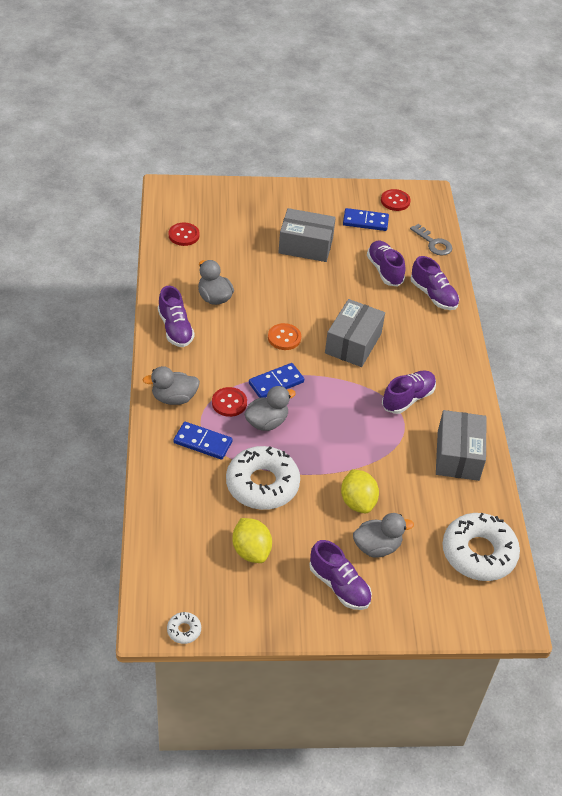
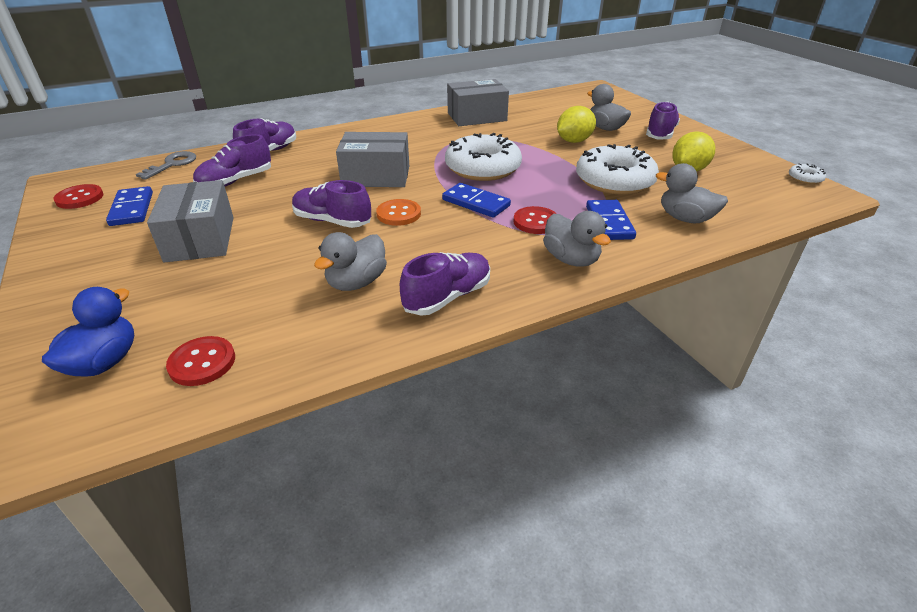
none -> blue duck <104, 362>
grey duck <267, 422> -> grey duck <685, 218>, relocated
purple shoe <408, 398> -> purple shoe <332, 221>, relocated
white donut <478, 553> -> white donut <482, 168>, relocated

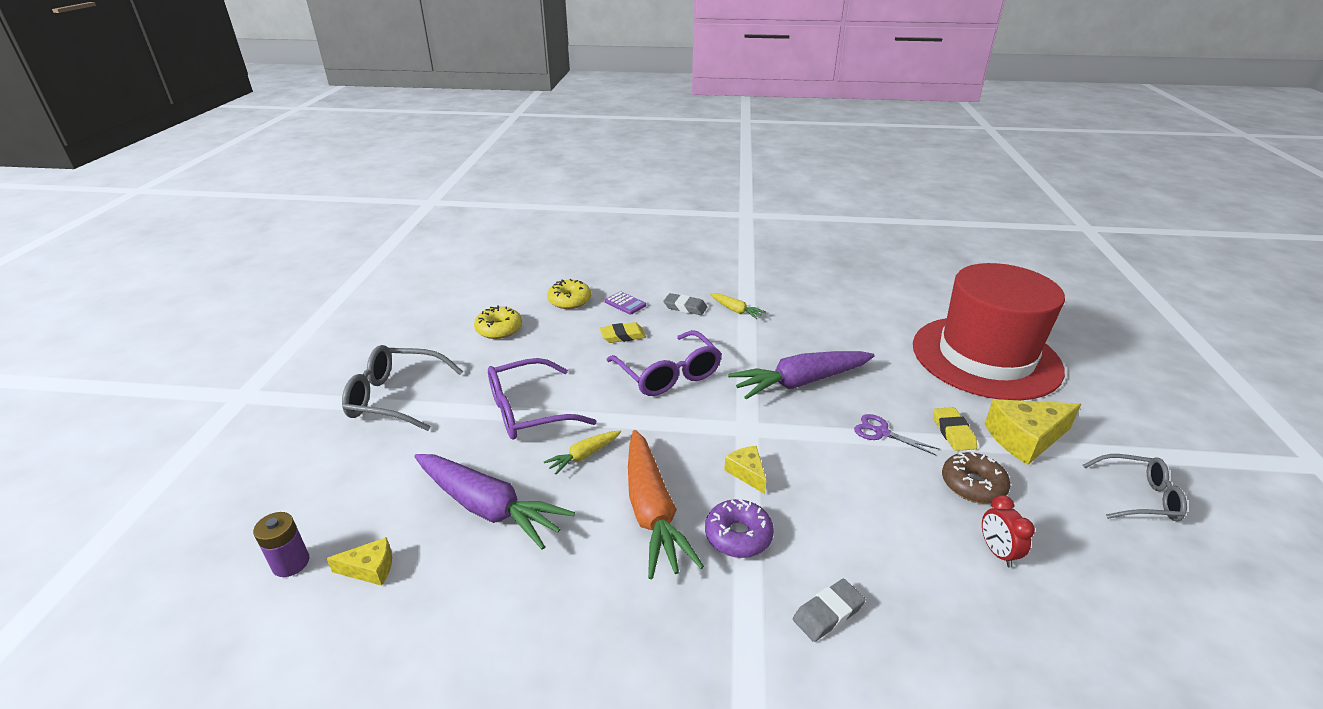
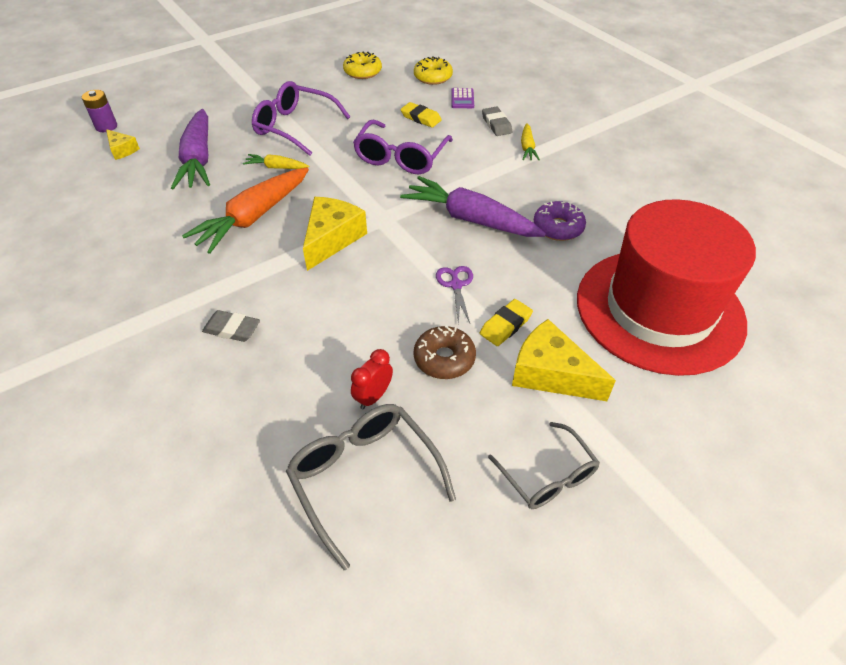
grey glasses <396, 397> -> grey glasses <364, 478>, relocated
purple donut <738, 535> -> purple donut <558, 227>, relocated
yellow cheese <747, 473> -> yellow cheese <332, 239>, x1.84

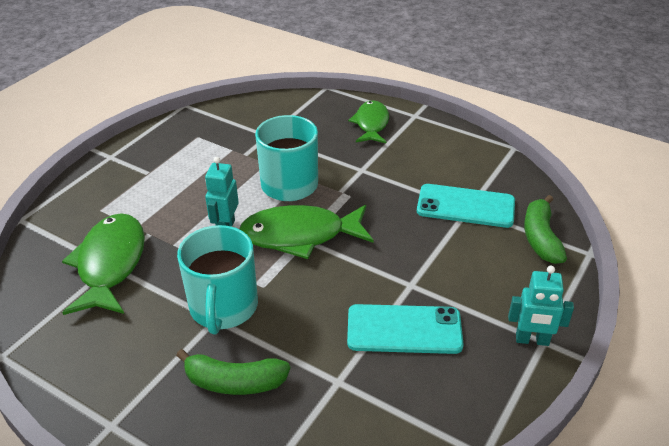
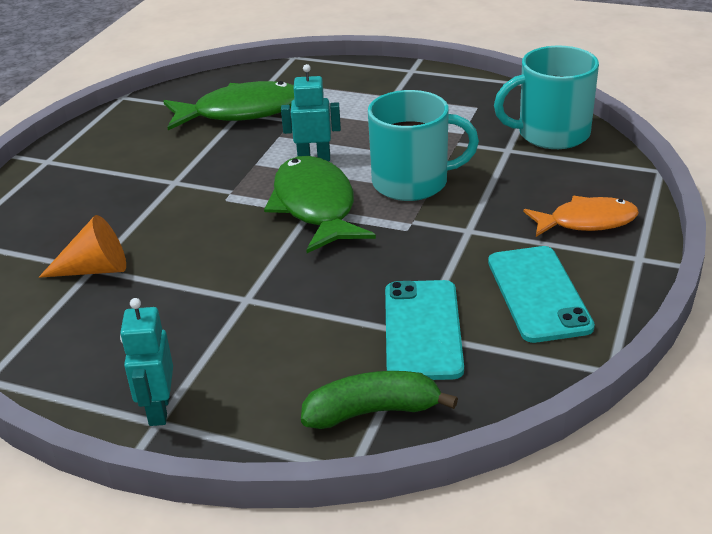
green banana <234, 382> -> none
none -> orange cone <94, 269>
turquoise mug <223, 307> -> turquoise mug <551, 134>, relocated
turquoise phone <404, 329> -> turquoise phone <538, 294>, relocated
green fish <371, 124> -> orange fish <586, 222>

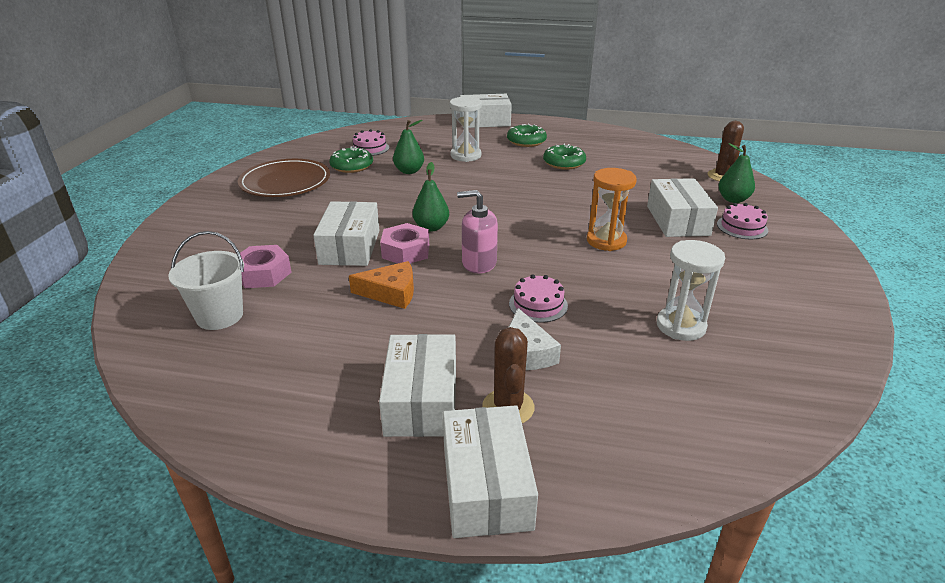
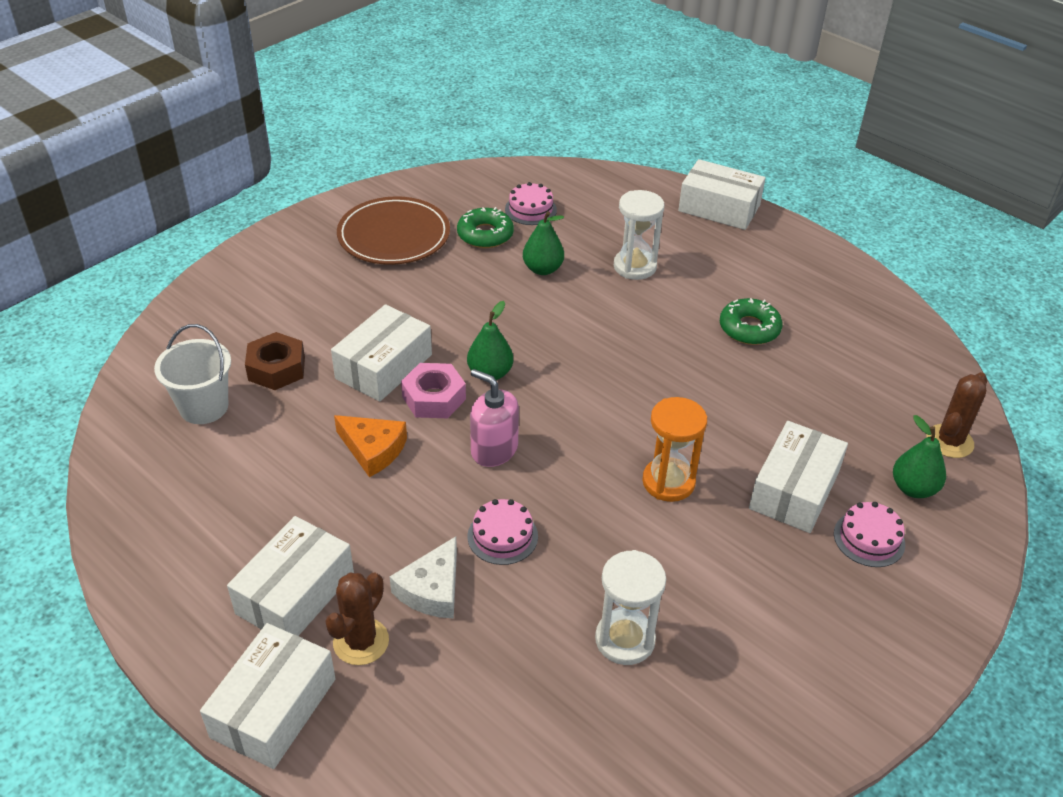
green donut <526, 141> -> none
pink nut <263, 274> -> brown nut <277, 368>

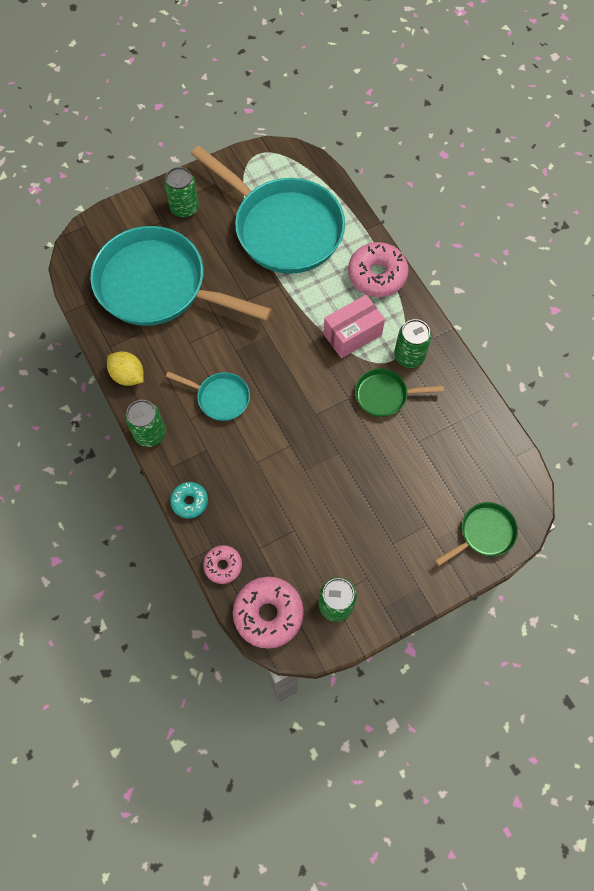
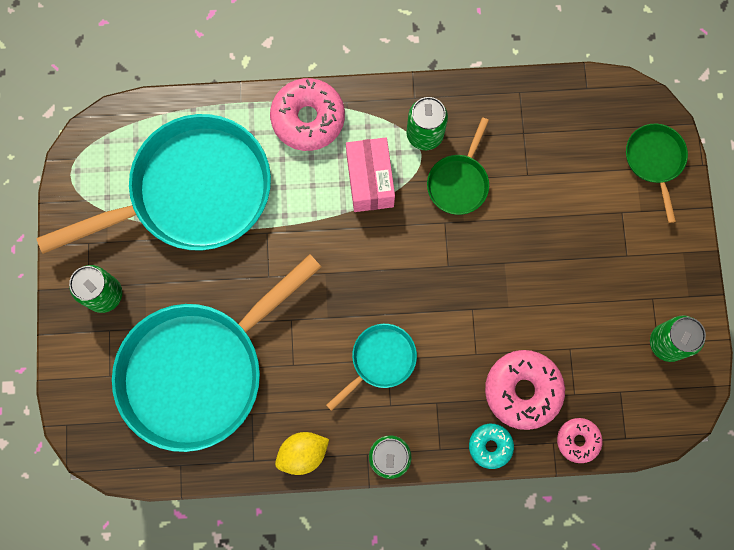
pink donut <268, 614> -> pink donut <522, 390>, relocated

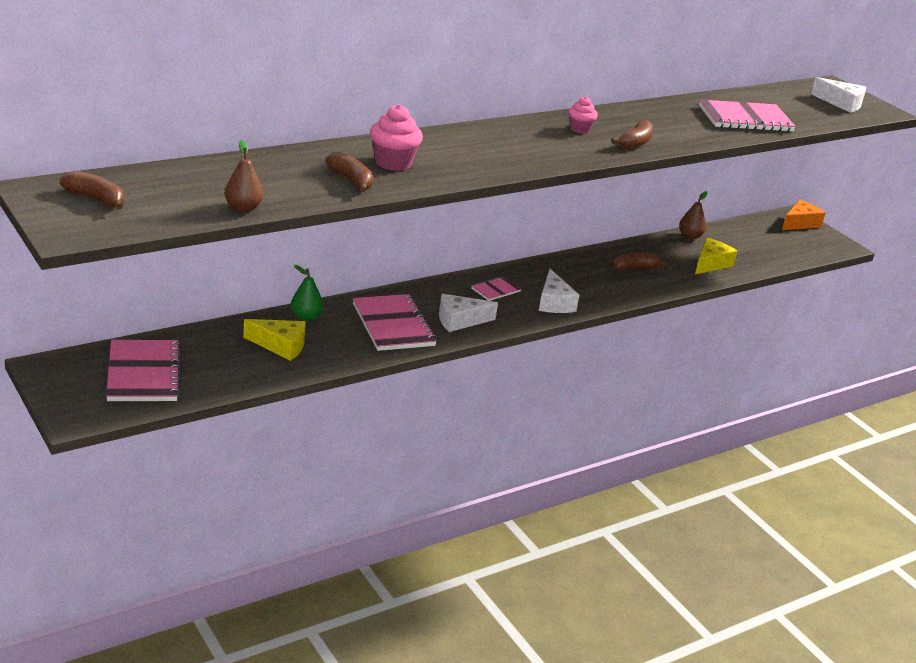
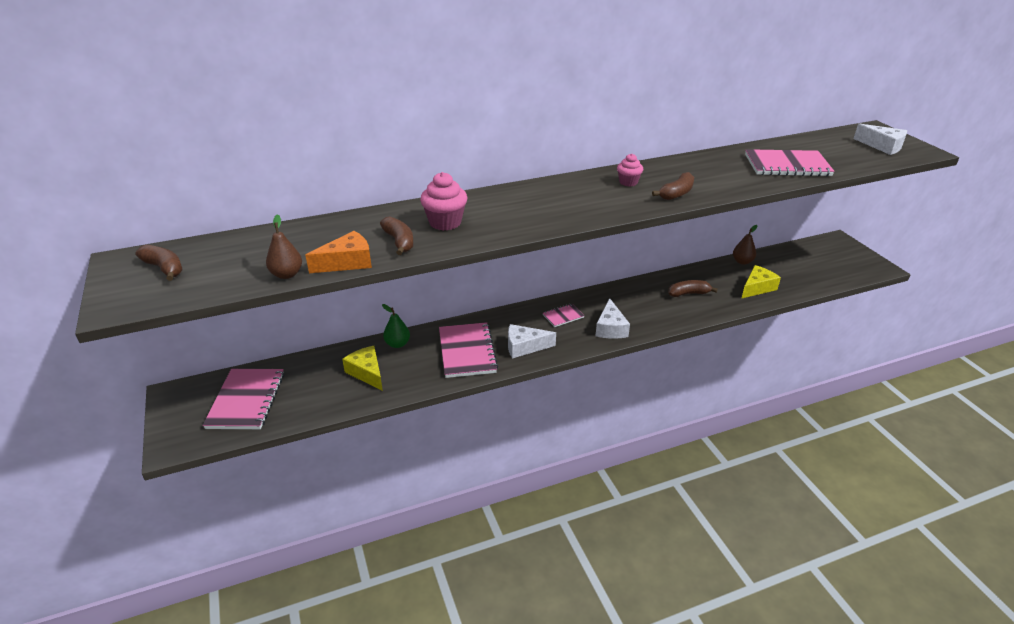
orange cheese <799, 223> -> orange cheese <347, 262>, relocated
yellow cheese <280, 346> -> yellow cheese <367, 373>, 150 degrees counterclockwise

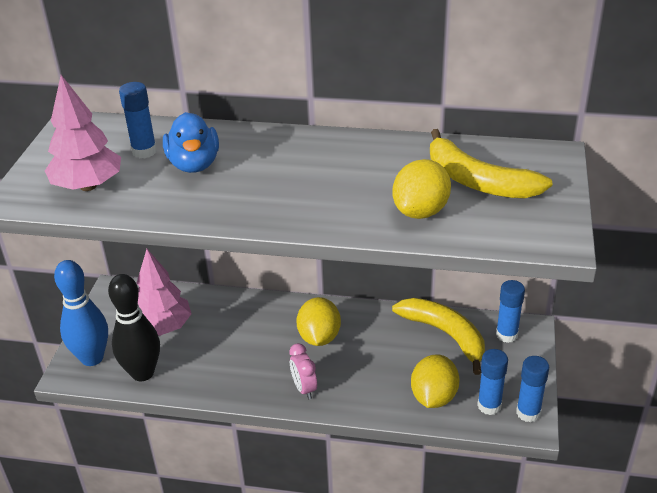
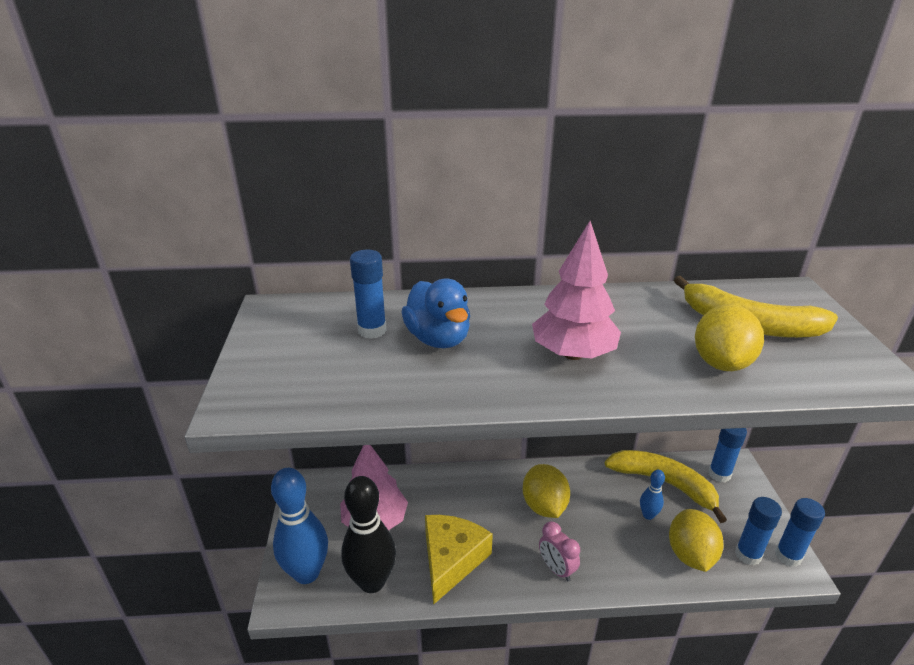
none -> yellow cheese <451, 560>
none -> blue bowling pin <648, 515>
pink tree <88, 186> -> pink tree <573, 354>, relocated

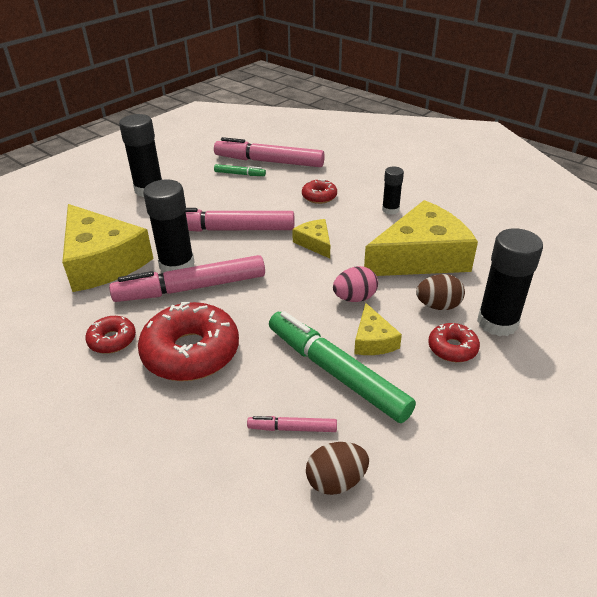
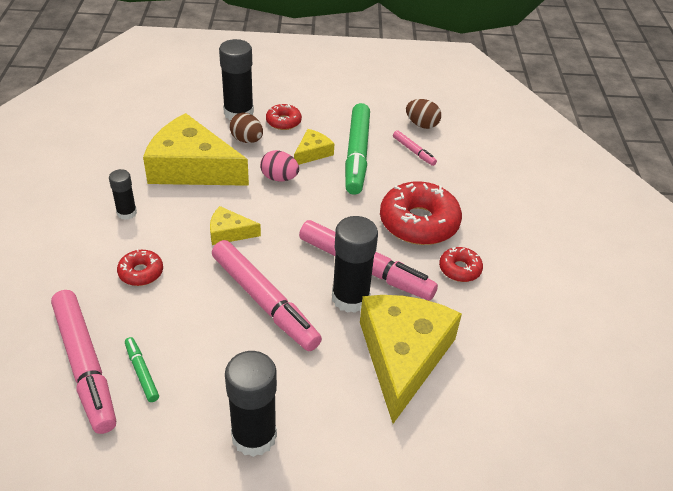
yellow cheese <315, 243> -> yellow cheese <229, 232>, 75 degrees clockwise

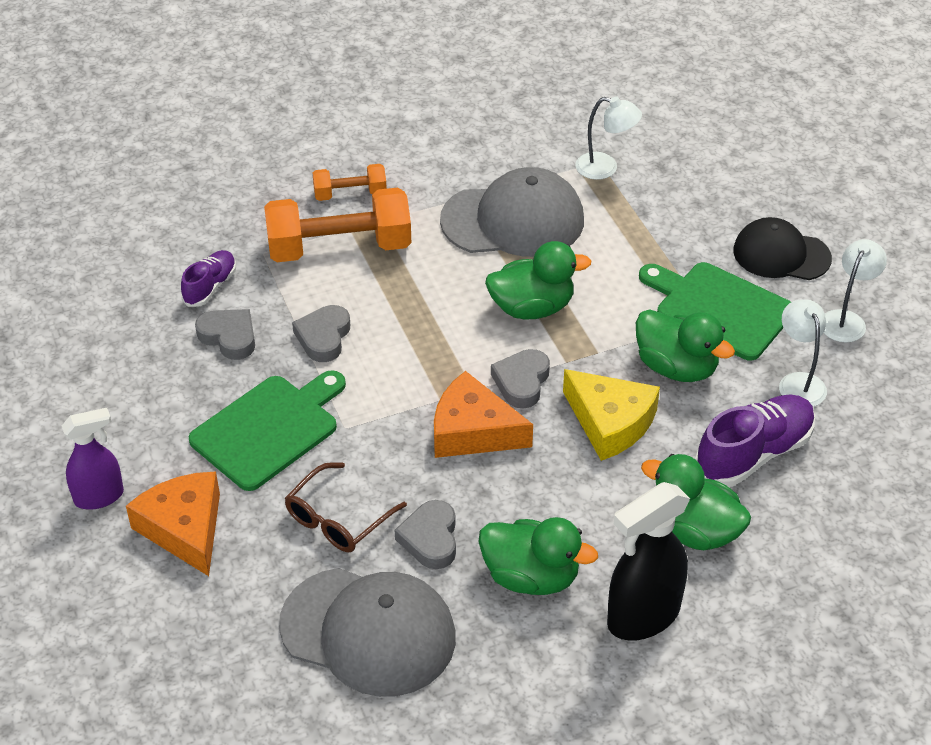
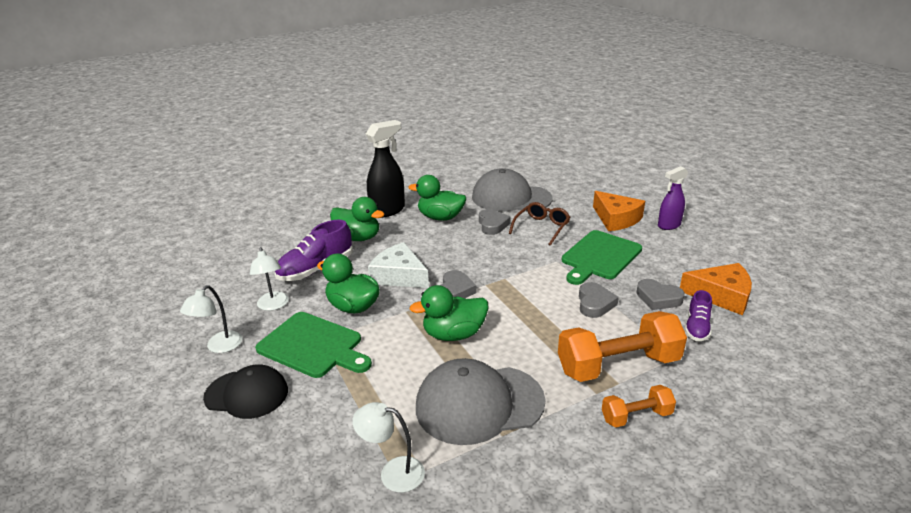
orange cheese <473, 431> -> orange cheese <721, 295>, relocated
yellow cheese <610, 422> -> white cheese <399, 276>

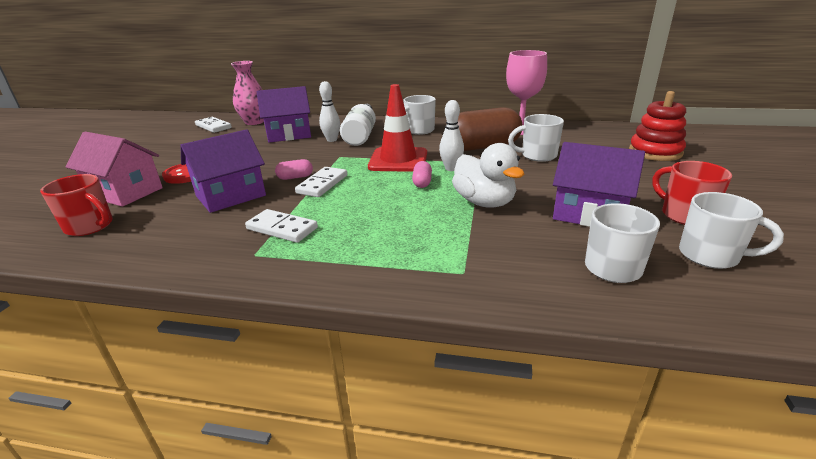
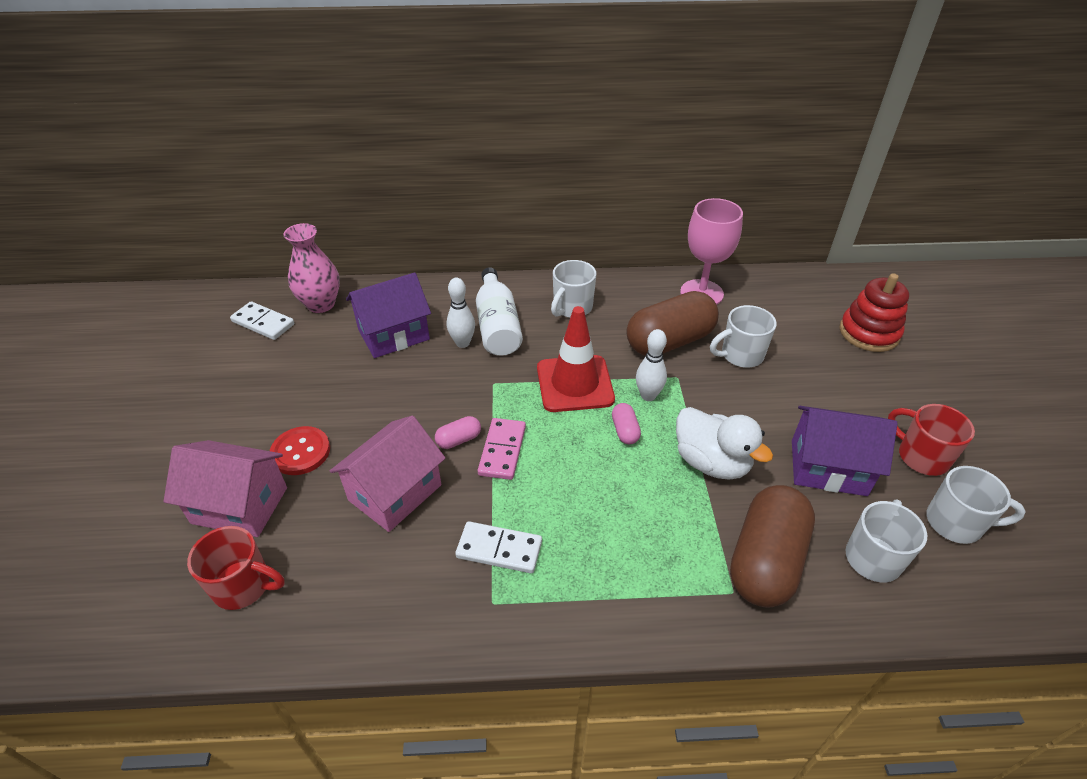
none -> brown capsule <765, 560>
purple house <231, 196> -> pink house <395, 492>
white domino <322, 184> -> pink domino <502, 450>

